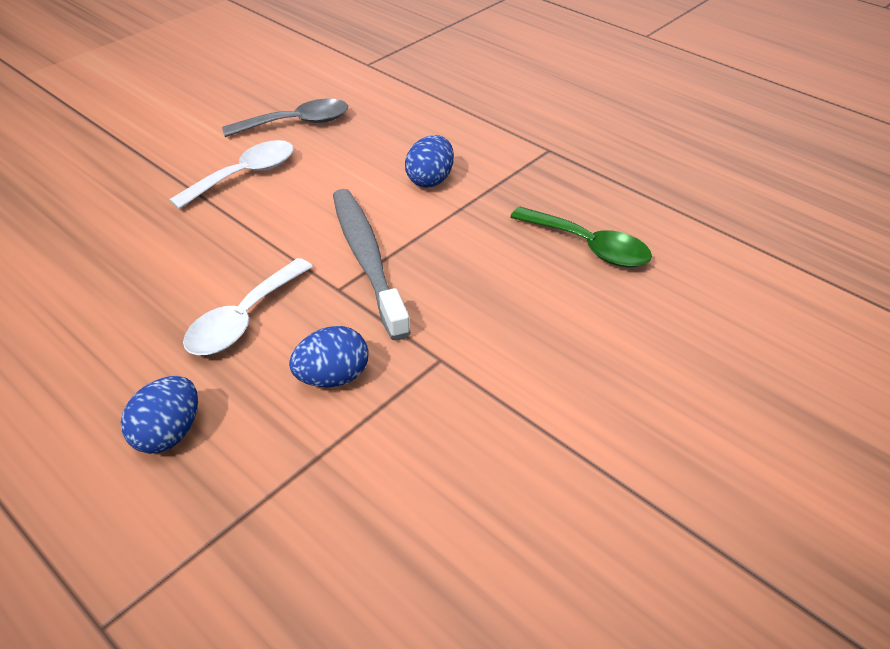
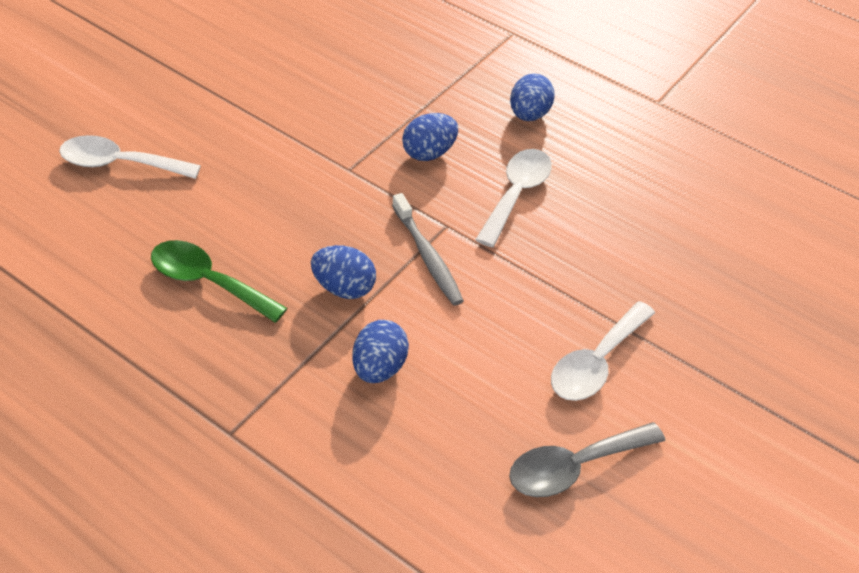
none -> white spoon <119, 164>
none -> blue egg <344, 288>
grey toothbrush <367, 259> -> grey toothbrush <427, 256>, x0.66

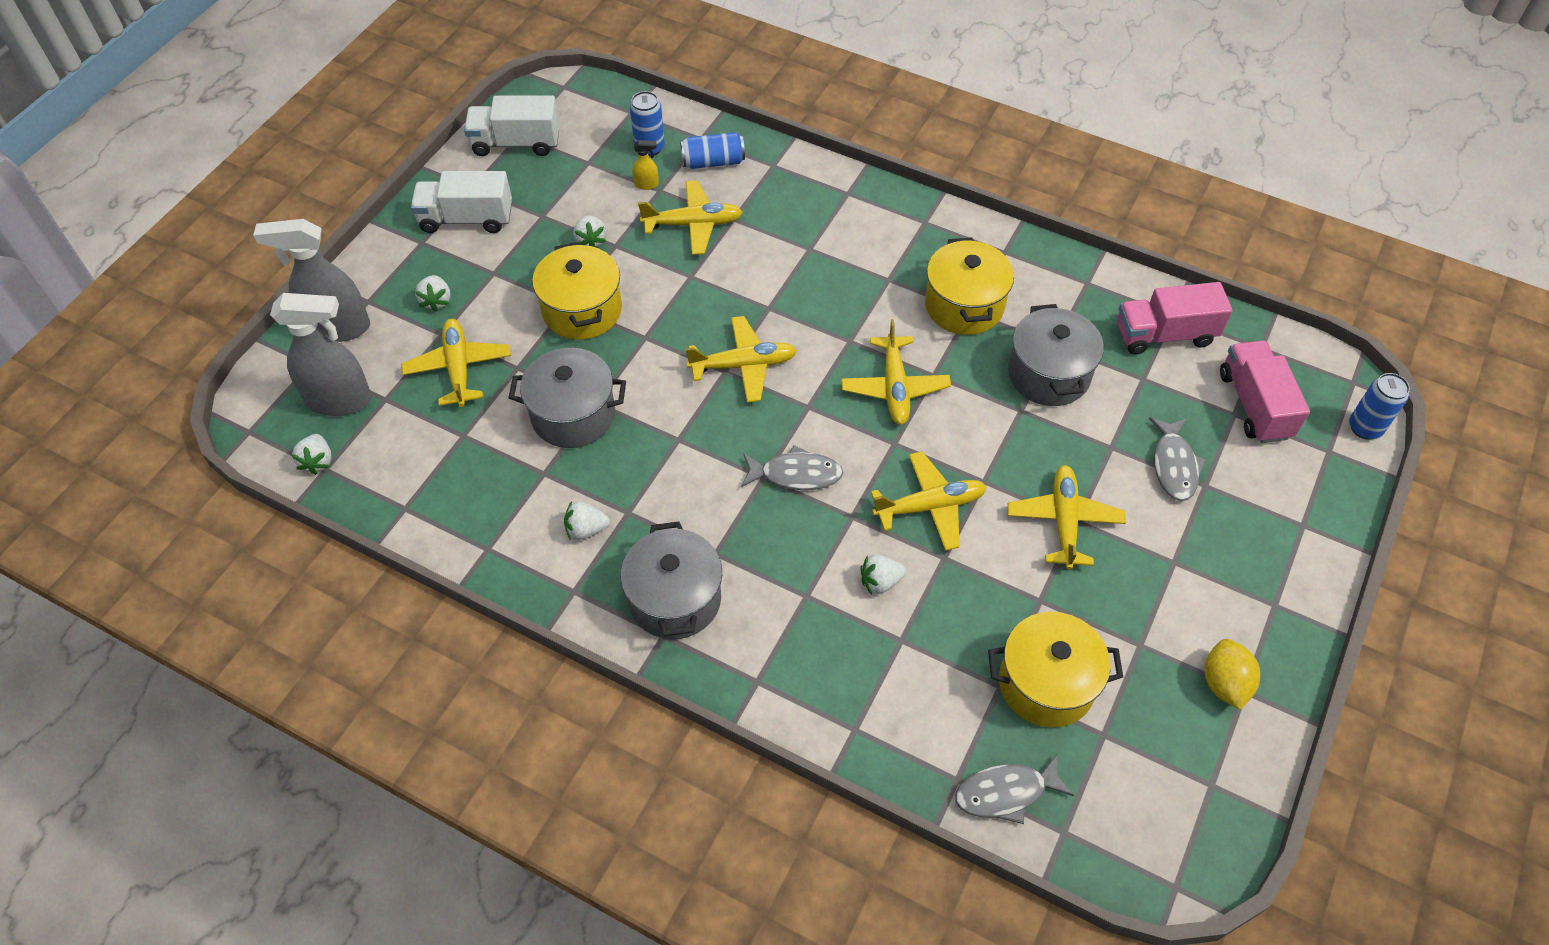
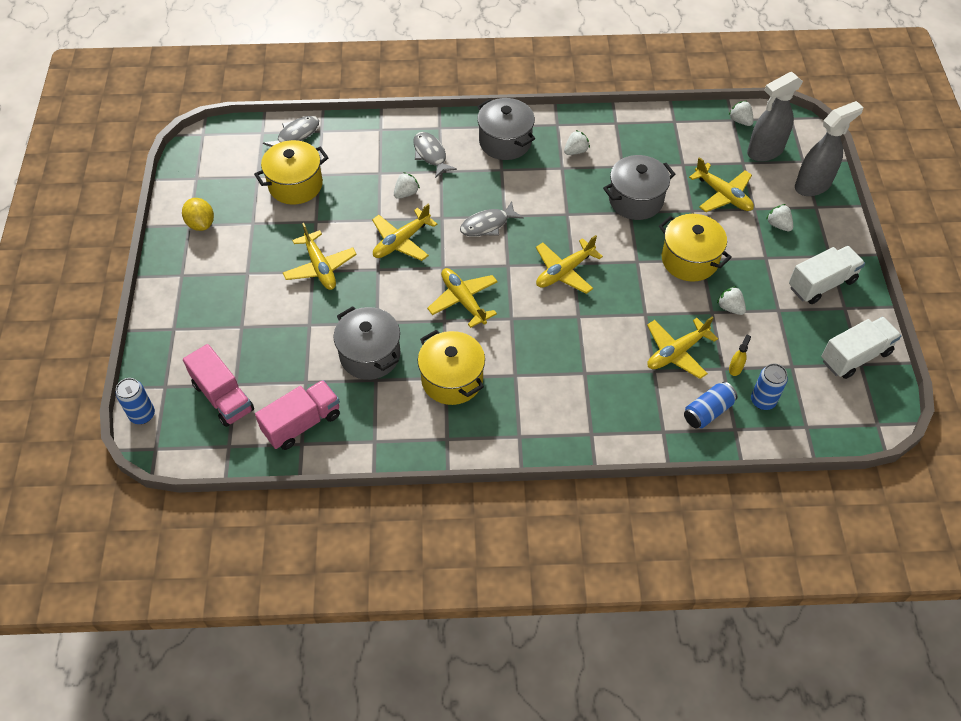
grey fish <1174, 466> -> grey fish <430, 154>, relocated
yellow spray bottle <647, 184> -> yellow spray bottle <735, 368>, 150 degrees clockwise

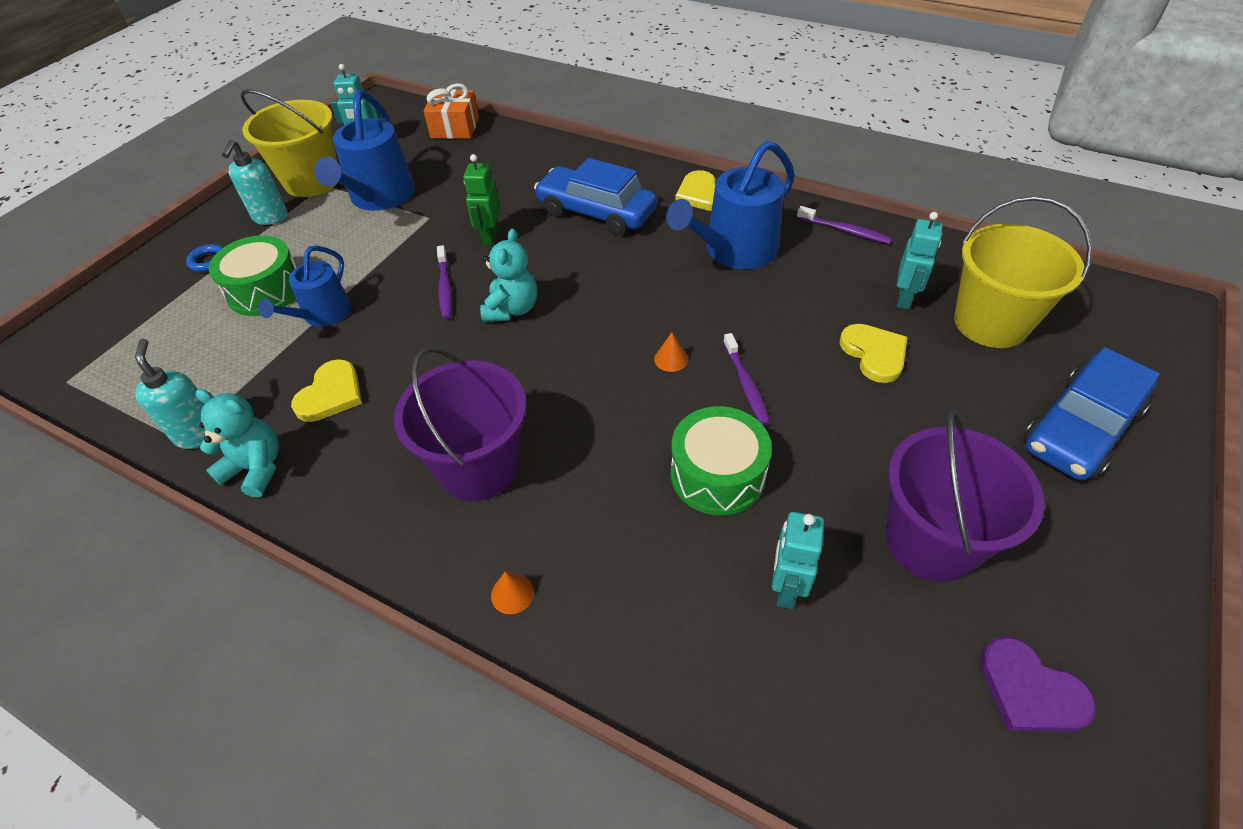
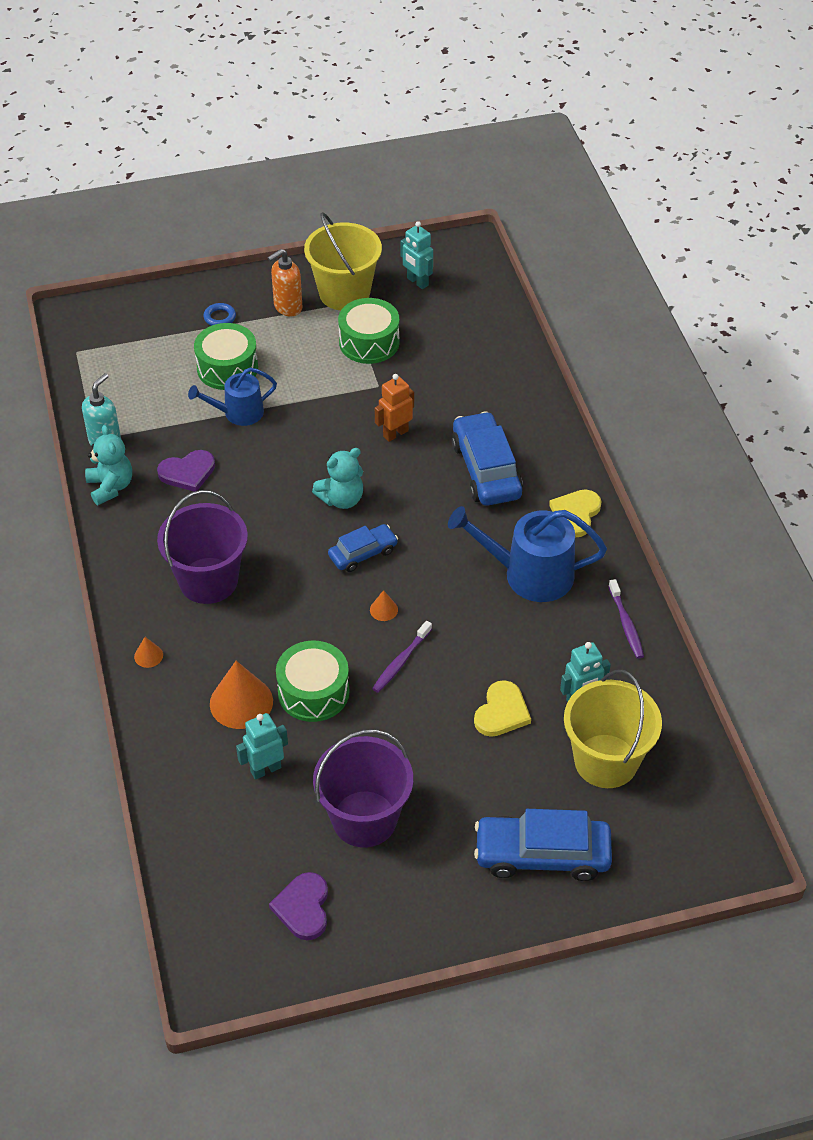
orange gift <455, 127> -> none
purple toothbrush <445, 288> -> none
none -> orange cone <241, 702>
none -> blue car <363, 553>
blue watering can <379, 197> -> green drum <369, 342>
turquoise soap dispenser <270, 217> -> orange soap dispenser <287, 307>
yellow heart <331, 394> -> purple heart <187, 472>
green robot <490, 237> -> orange robot <395, 433>

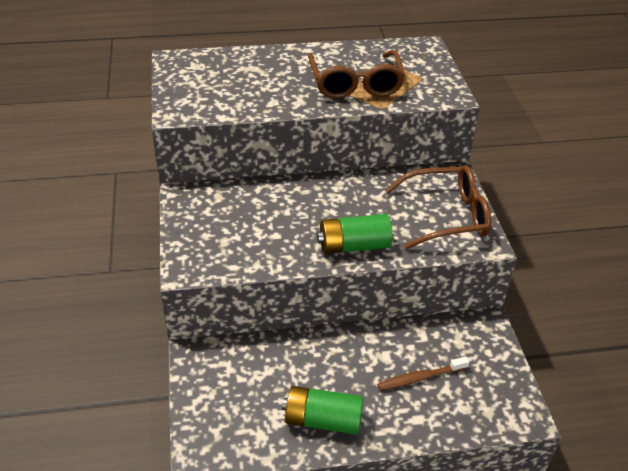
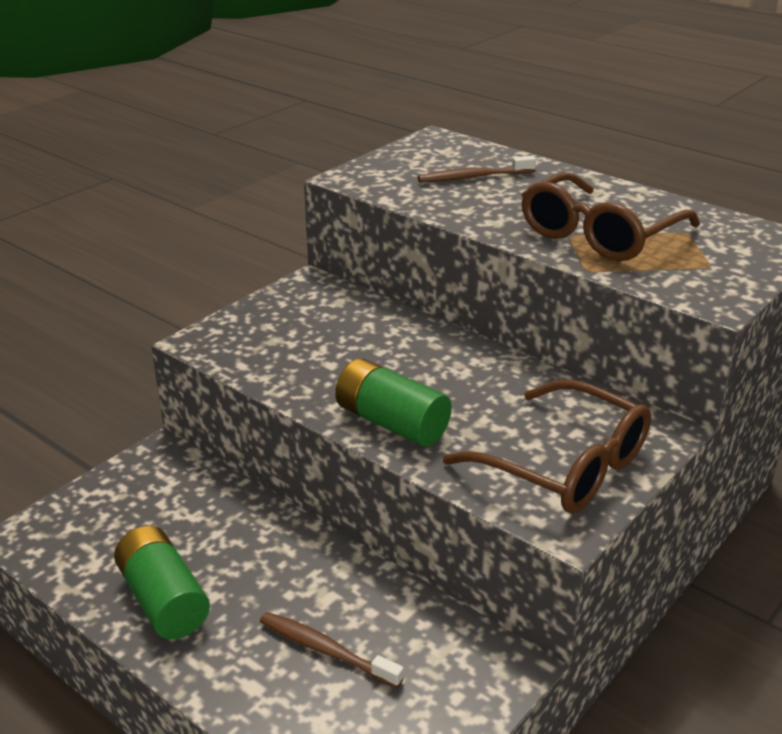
none -> brown toothbrush <473, 177>

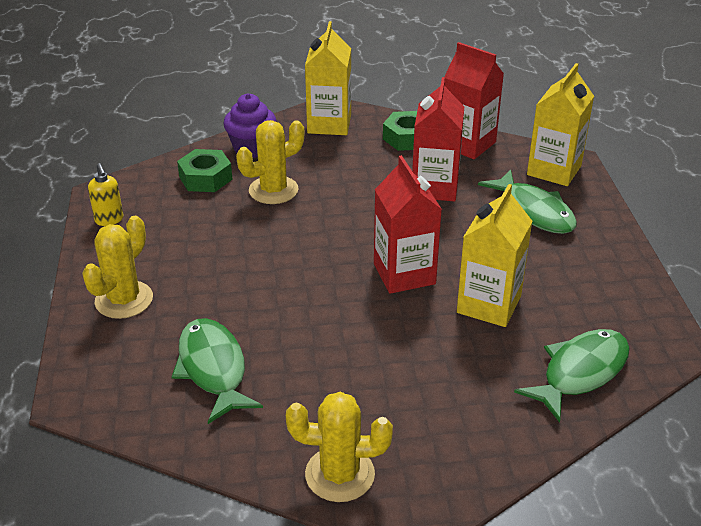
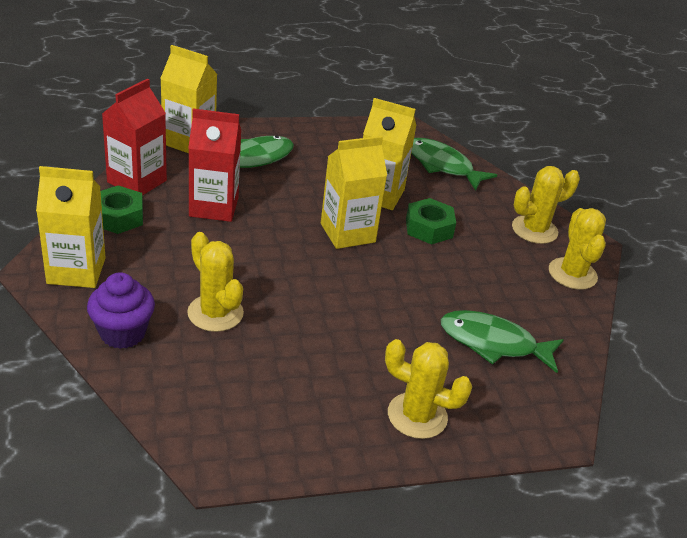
yellow soap dispenser <109, 220> -> none
none -> yellow cactus <534, 230>
green nut <205, 178> -> green nut <429, 228>, relocated
red carton <404, 274> -> yellow carton <347, 233>
green fish <213, 369> -> green fish <493, 343>, 45 degrees clockwise

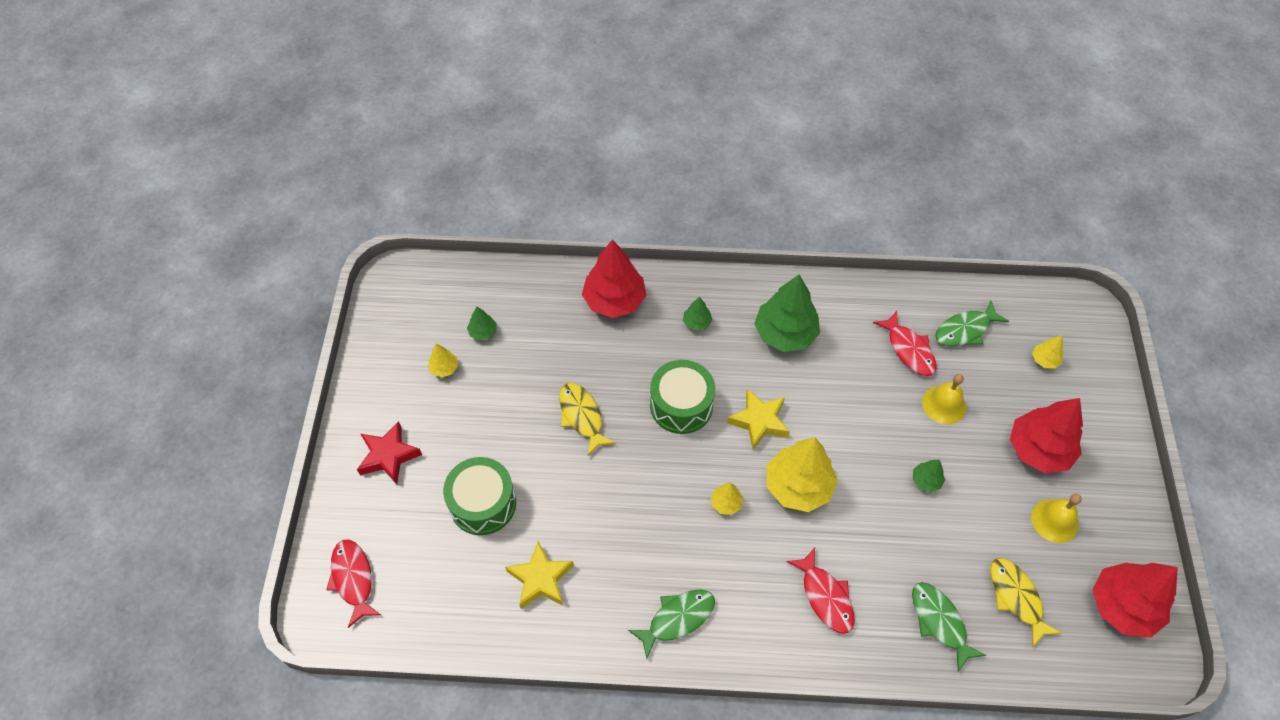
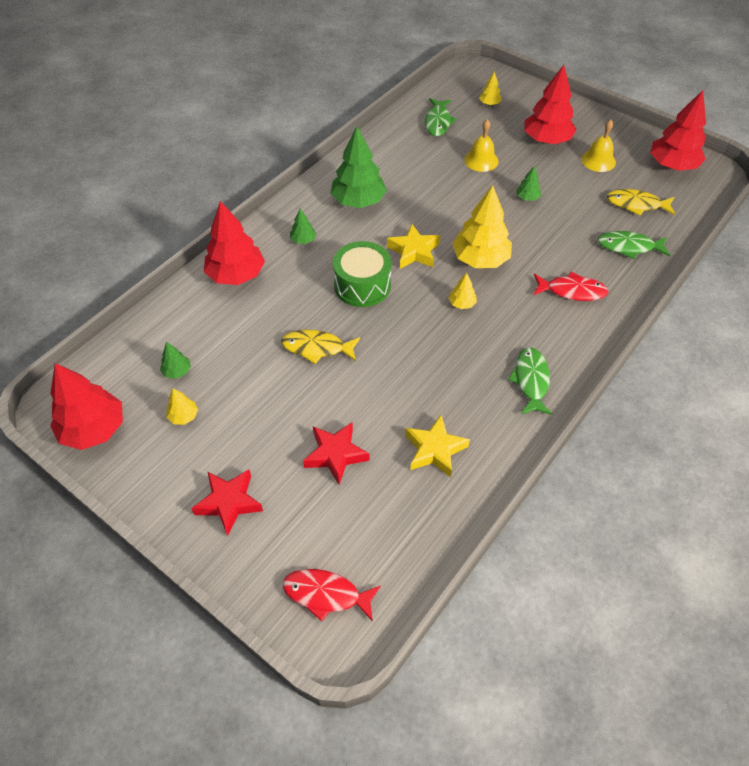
red fish <909, 350> -> none
none -> red tree <93, 429>
green drum <483, 503> -> red star <336, 455>

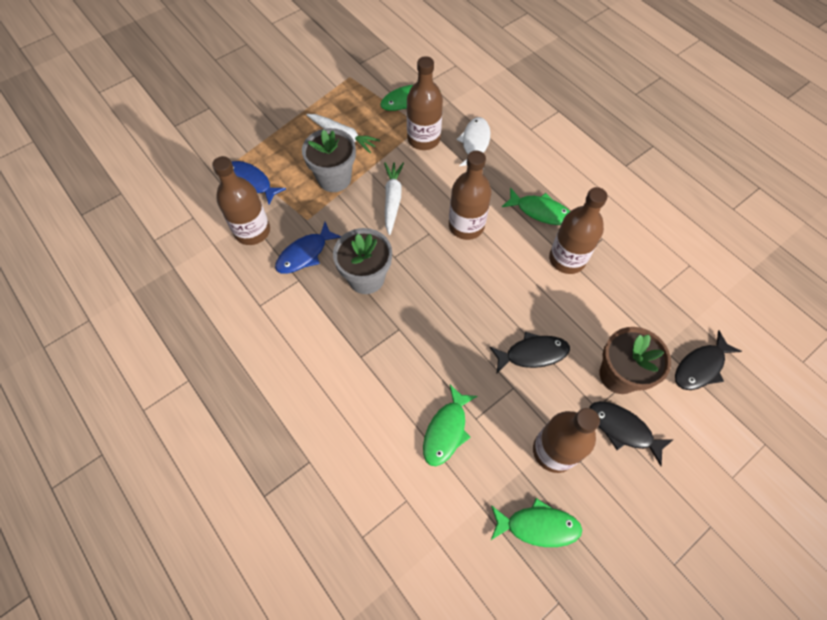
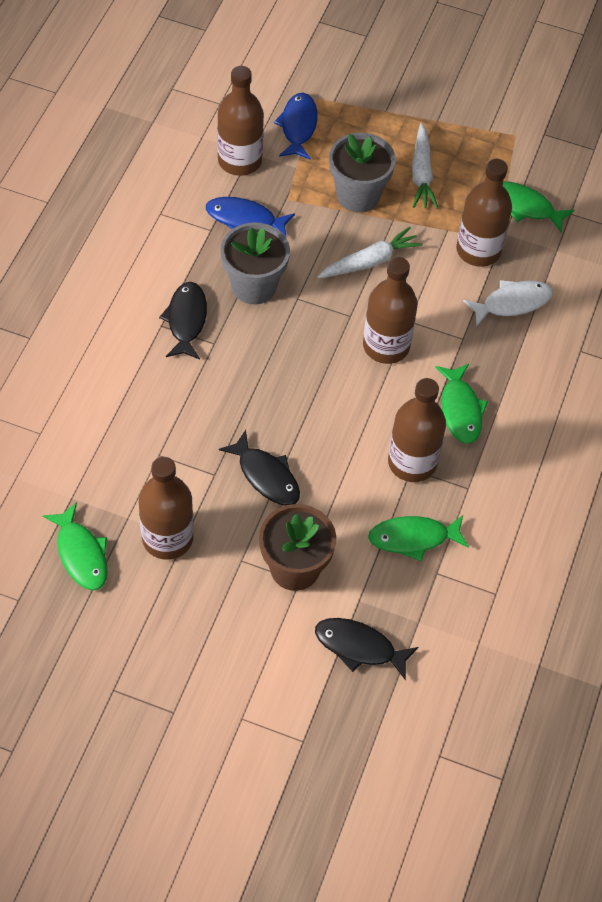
green fish <446, 430> -> green fish <413, 538>, relocated
black fish <623, 429> -> black fish <186, 320>, relocated

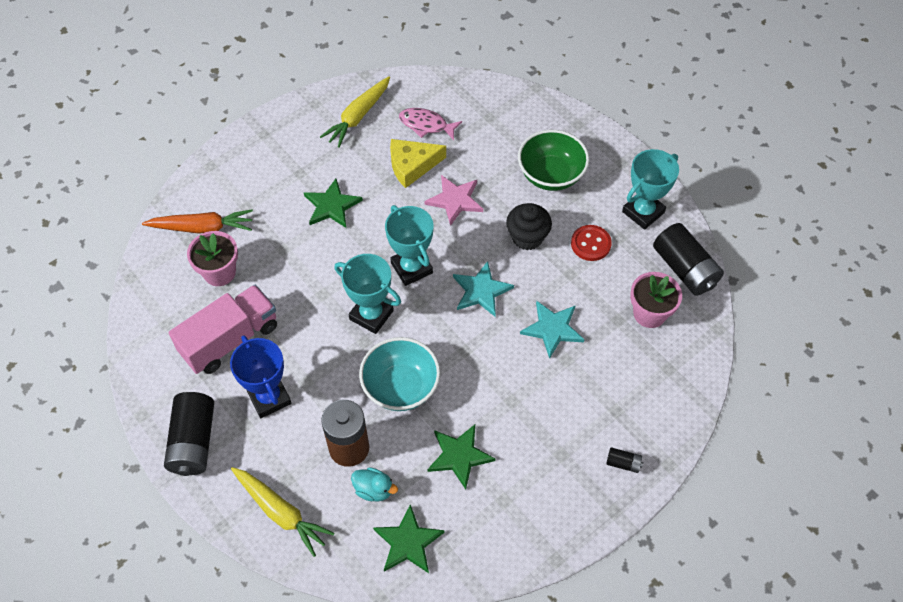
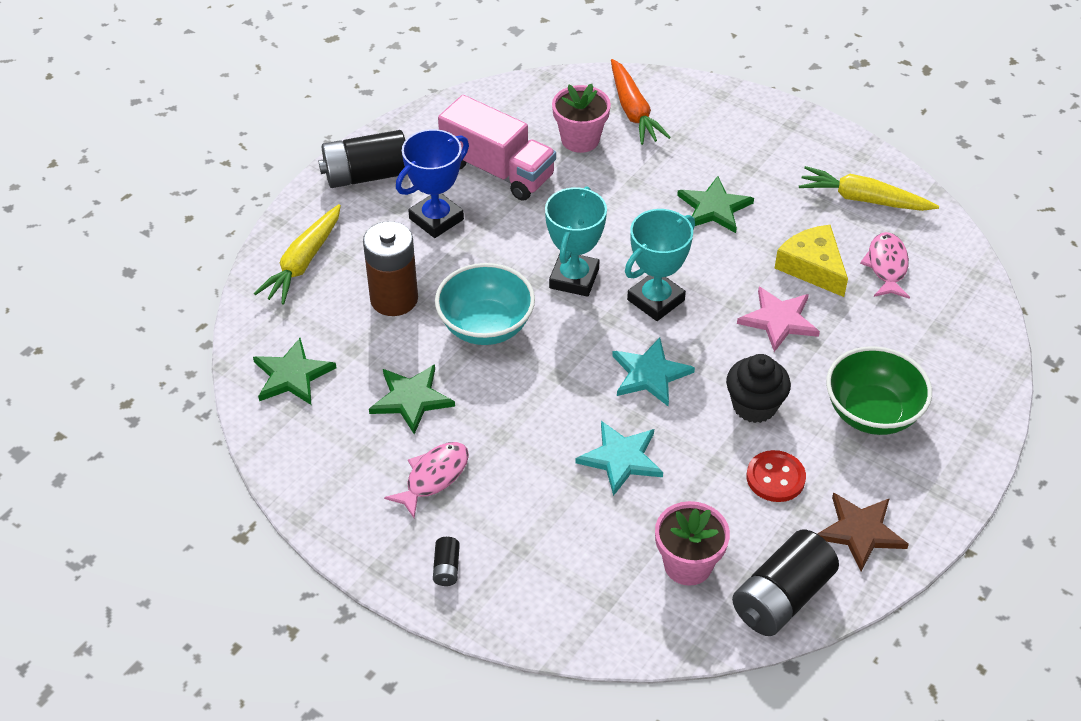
turquoise duck <374, 490> -> none
none -> pink fish <434, 477>
turquoise trophy <643, 212> -> brown star <860, 531>

